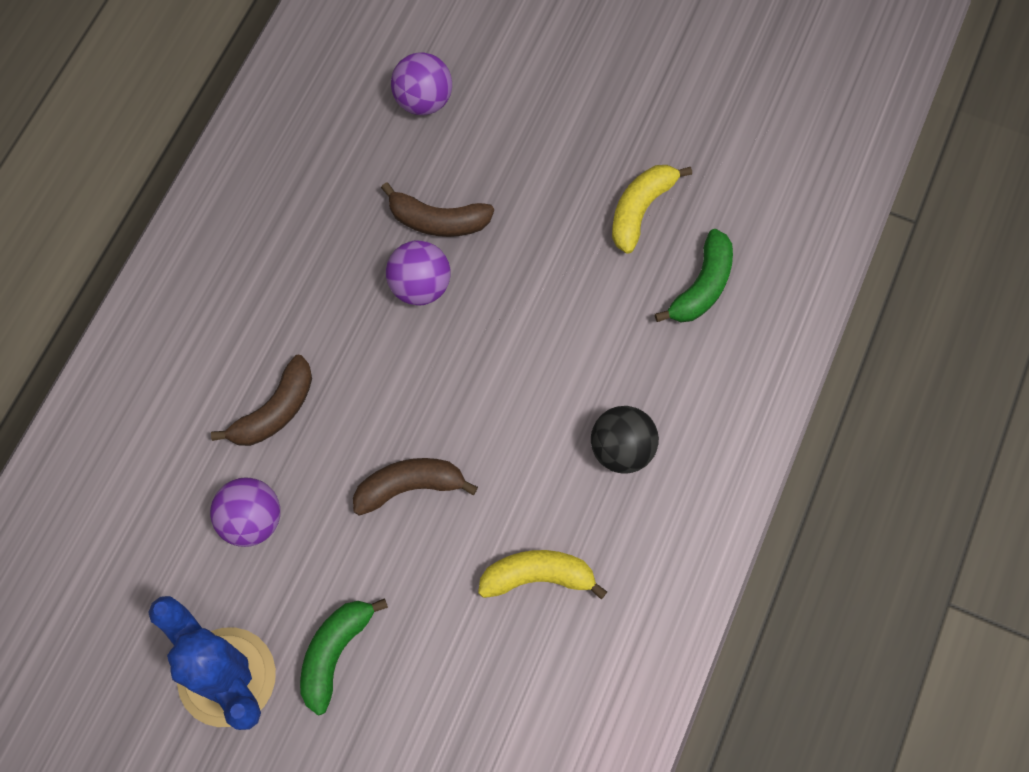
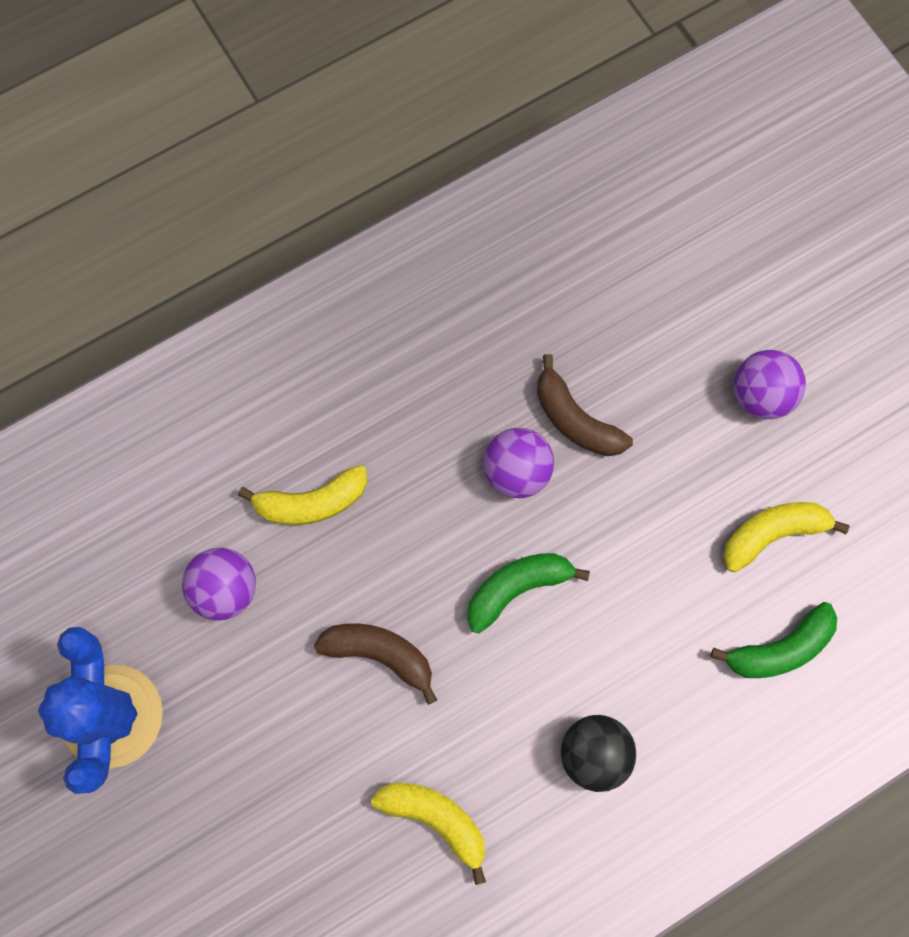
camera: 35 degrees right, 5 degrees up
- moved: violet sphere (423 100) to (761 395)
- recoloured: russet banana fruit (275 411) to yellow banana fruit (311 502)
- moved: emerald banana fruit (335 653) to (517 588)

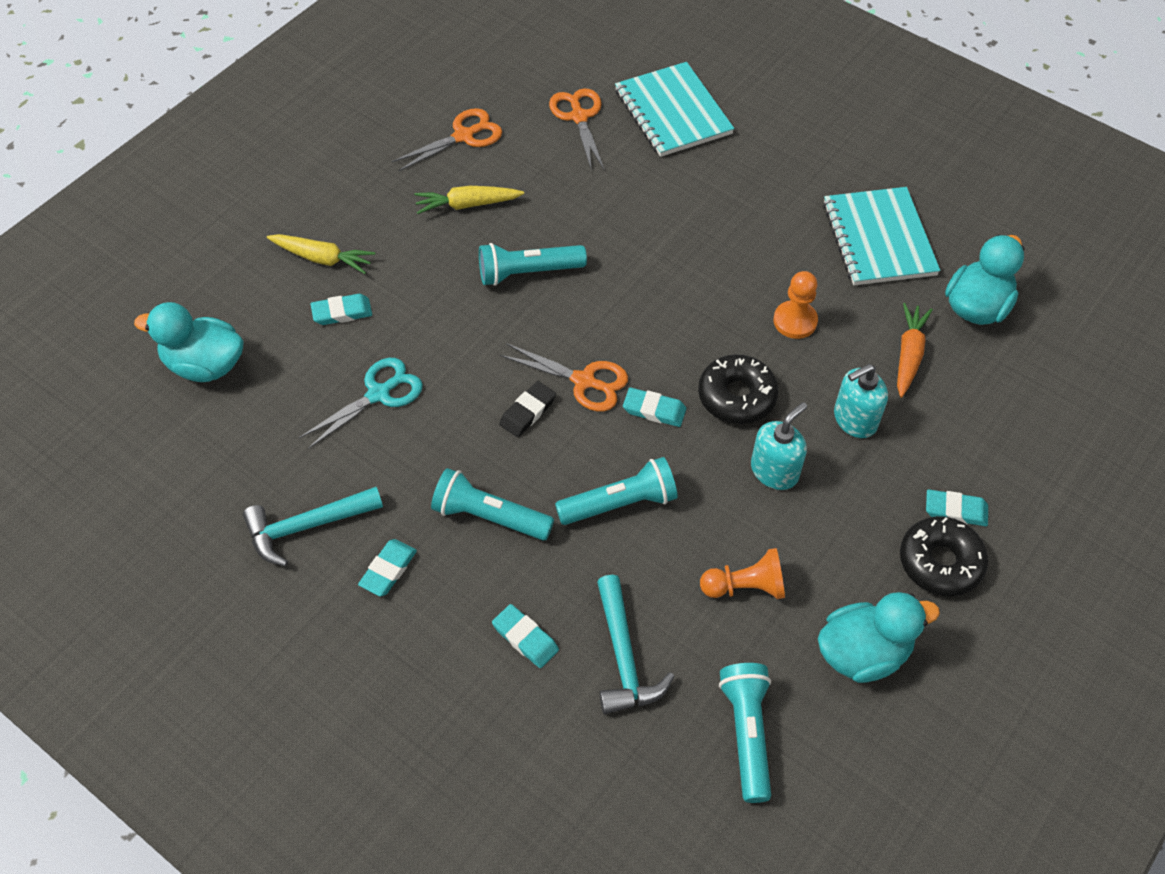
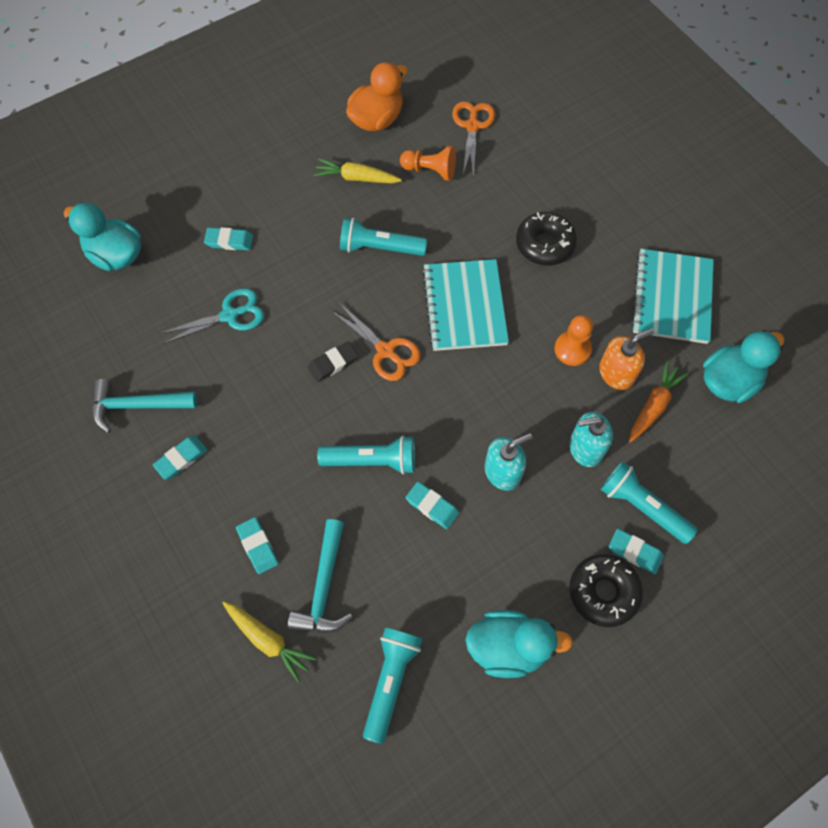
camera: 20 degrees right, 10 degrees up
- moved: teal notebook (672 112) to (464 306)
- replaced: orange-coloured shears (463 136) to orange-coloured duck (376 119)
- moved: yellow root vegetable (322 258) to (268 640)
- moved: ebony donut (736 396) to (544 244)
- moved: teal pencil eraser (654 410) to (432 506)
- moved: teal pocket torch (489 516) to (642 507)
- moved: orange-coloured chess pawn (745 587) to (430 170)
- added: orange-coloured soap pump (616 373)

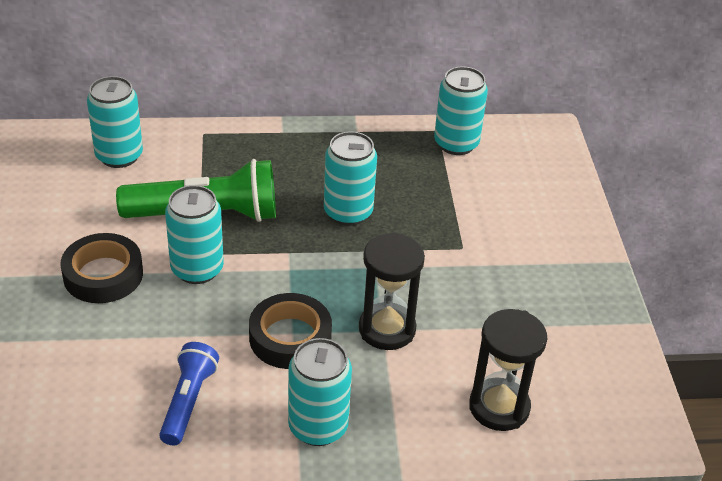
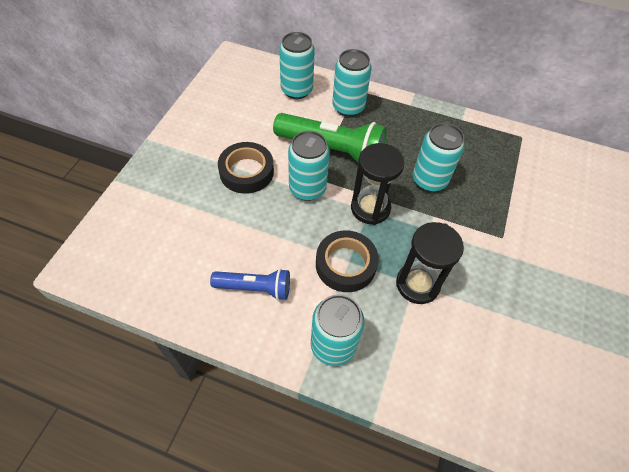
camera: 25 degrees right, 15 degrees up
- moved: teal soda can (456 144) to (348 107)
- moved: ebony sandglass (499 407) to (370 208)
- turned: cobalt pocket torch (188 401) = (255 288) 60 degrees clockwise

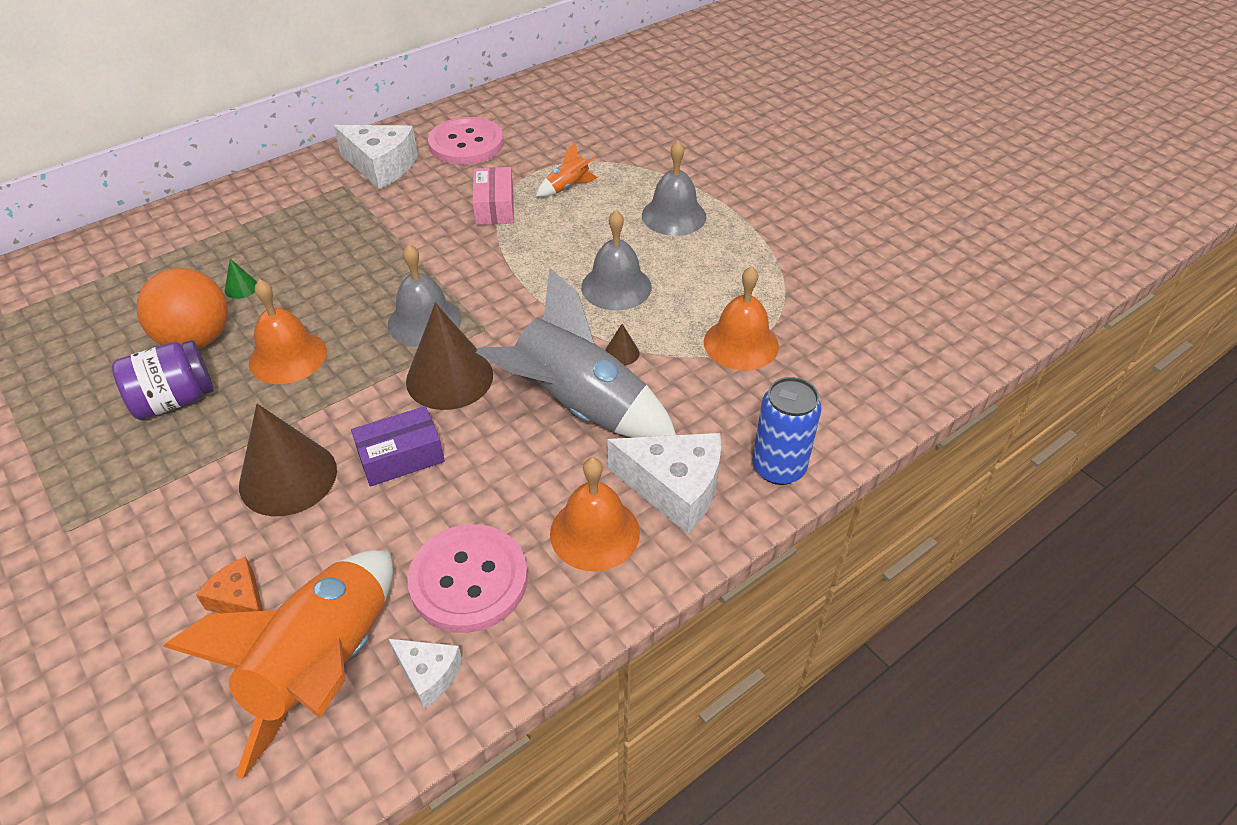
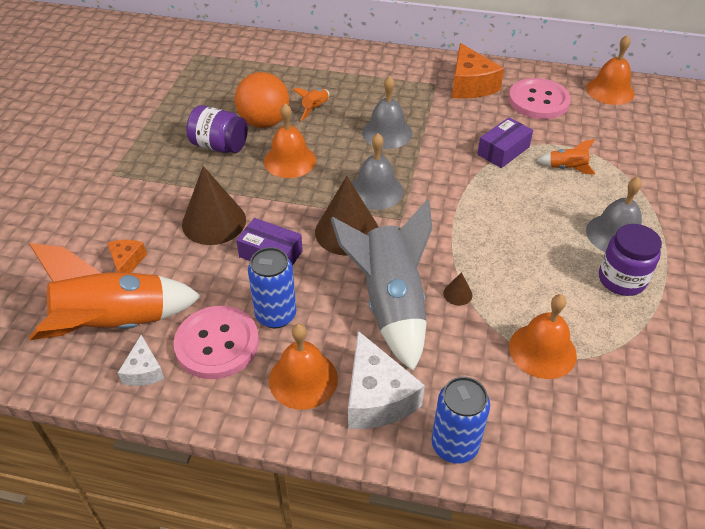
camera: 50 degrees right, 0 degrees up
- recoloured: white cheese (381 166) to orange-coloured cheese (470 85)
- recoloured: pink package (494 207) to violet package (503 151)
- moved: grey hand bell (616 287) to (387 133)
- replaced: emerald cone shape (241 288) to orange-coloured toy rocket (315 109)
- added: orange-coloured hand bell (610 90)
- added: violet jam jar (621 279)
- added: cobalt soda can (276 315)

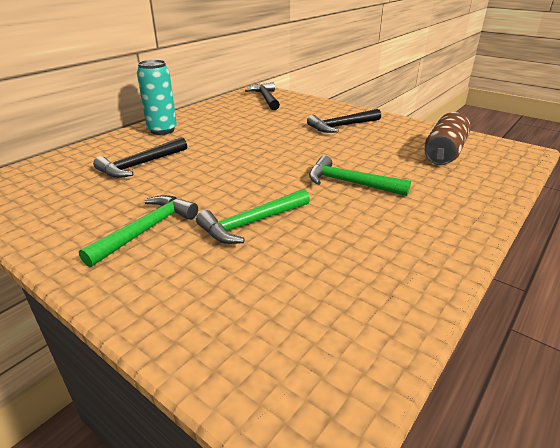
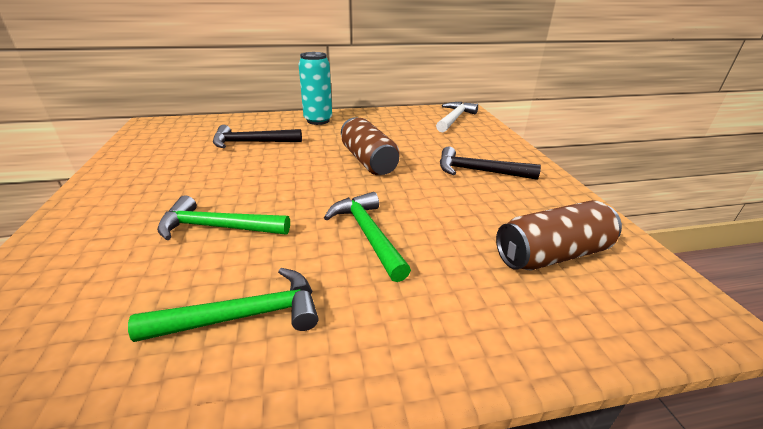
camera: 40 degrees right, 0 degrees up
- recoloured: ebony hammer (265 98) to white hammer (454 119)
- moved: emerald hammer (146 230) to (244 316)
- added: russet soda can (368 161)

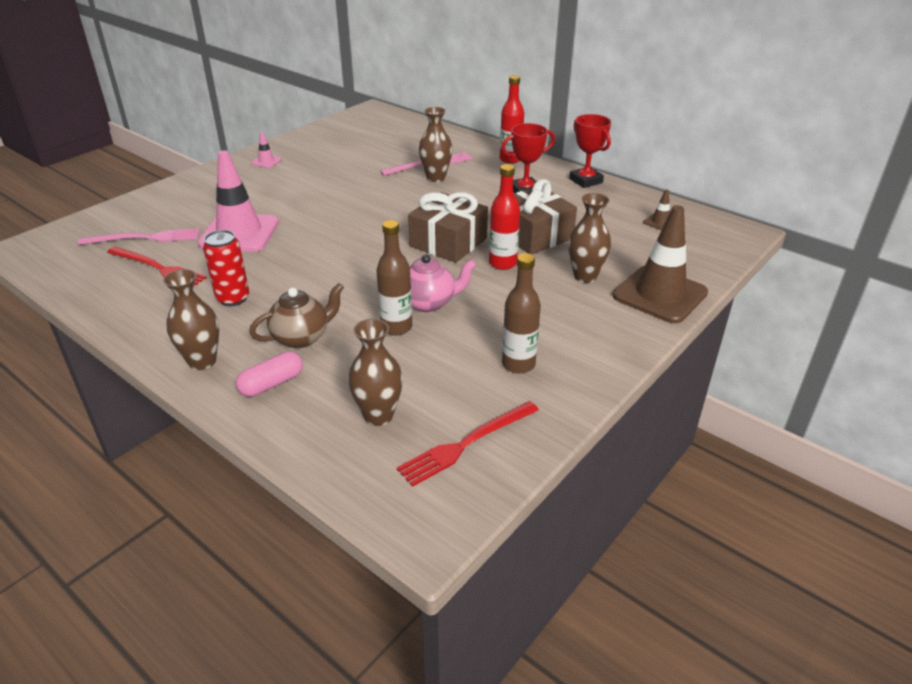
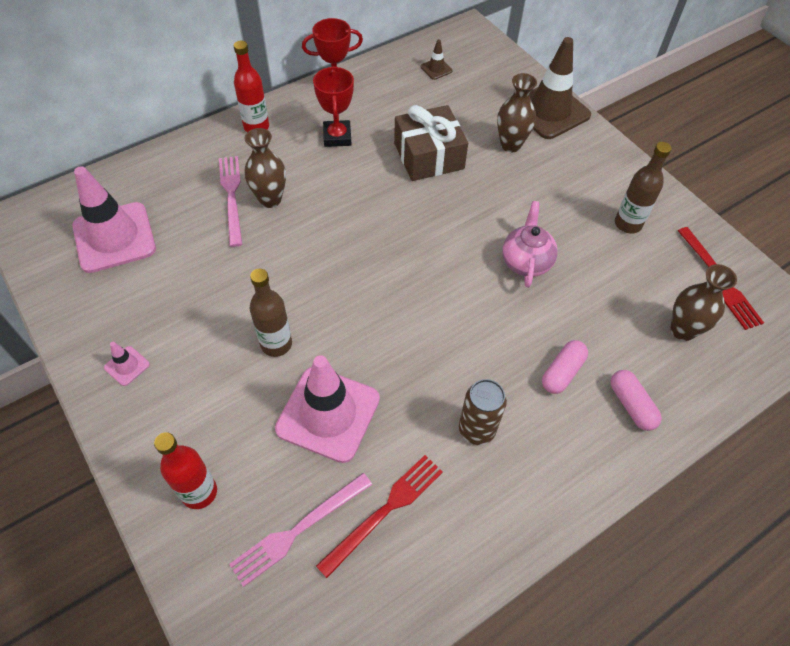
camera: 75 degrees left, 20 degrees up
- moved: crimson flask (502 263) to (199 492)
- removed: russet wrapped gift (448 242)
- moved: russet flask (396 327) to (276 344)
- turned: pink dinner fork (145 238) = (298 530) 135 degrees counterclockwise
- recoloured: crimson soda can (233 298) to russet soda can (477 429)
- removed: russet vase (202 361)
- replaced: russet china teapot (301 337) to pink pill shape (562 372)
- added: pink safety cone (114 237)

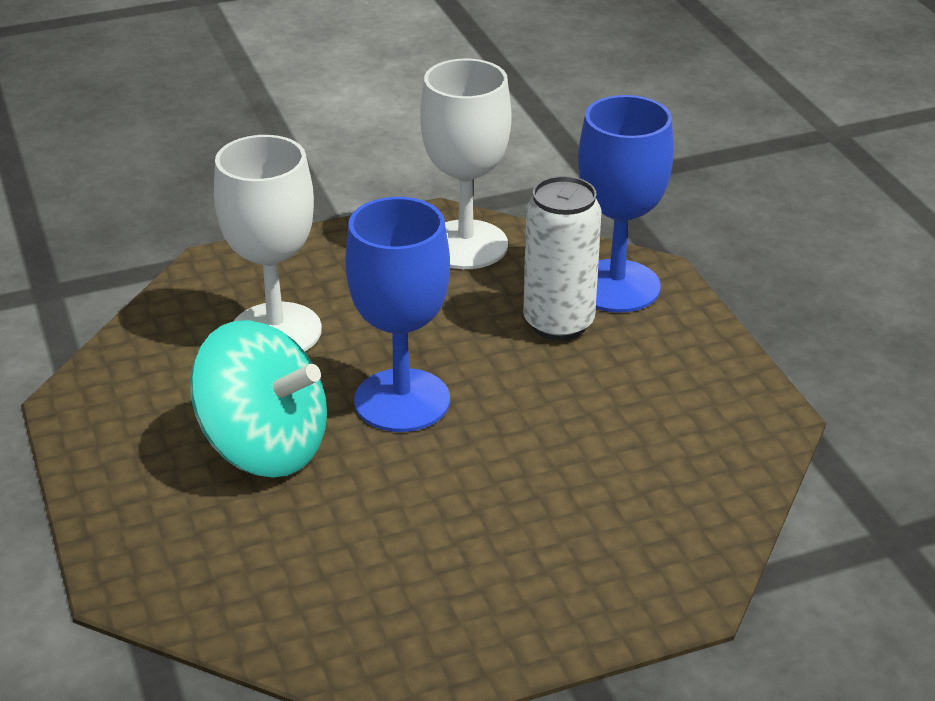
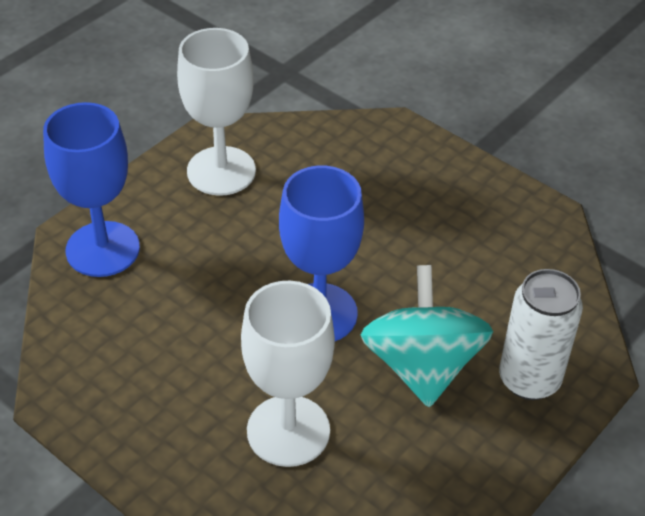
camera: 120 degrees left, 10 degrees up
- moved: white chalice (465 245) to (221 171)
- moved: white soda can (558 323) to (529 379)

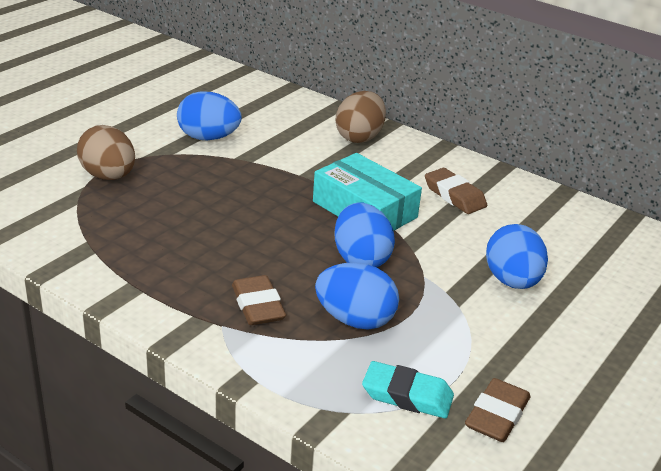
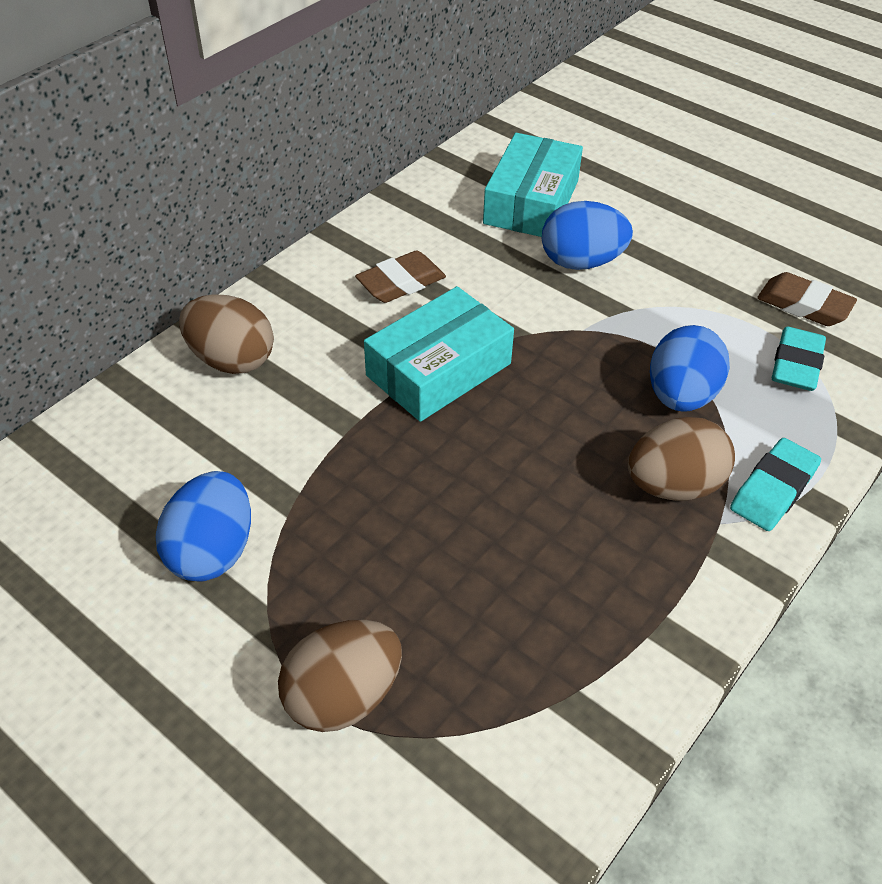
camera: 85 degrees left, 15 degrees up
- removed: cobalt egg shape (361 259)
- replaced: russet pencil eraser (258 306) to russet egg shape (673 485)
- added: teal package (531 202)
- added: teal pencil eraser (773 489)

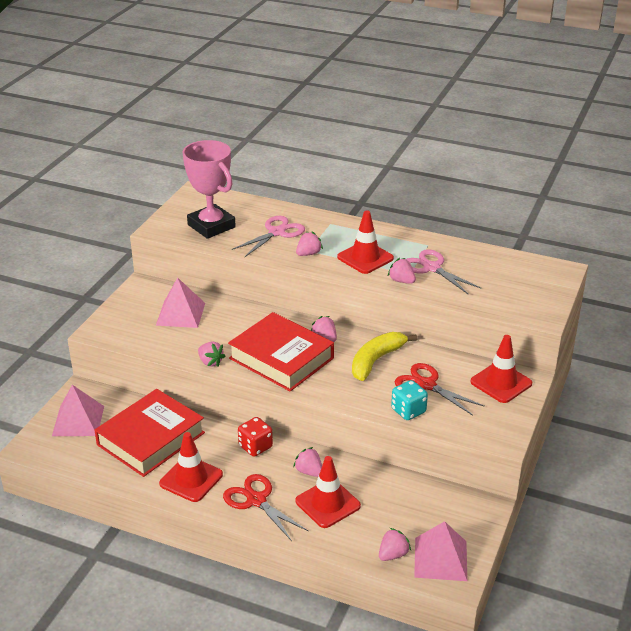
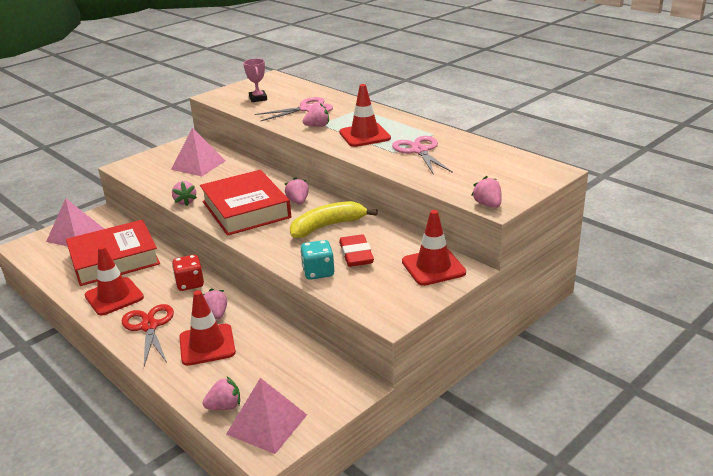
camera: 25 degrees right, 5 degrees down
- resized: pink prize cup (211 226) = (258 98) x0.50
- moved: pink toy strawberry (401 281) to (488 205)
- replaced: crimson shears (426 385) to crimson pencil eraser (356 254)

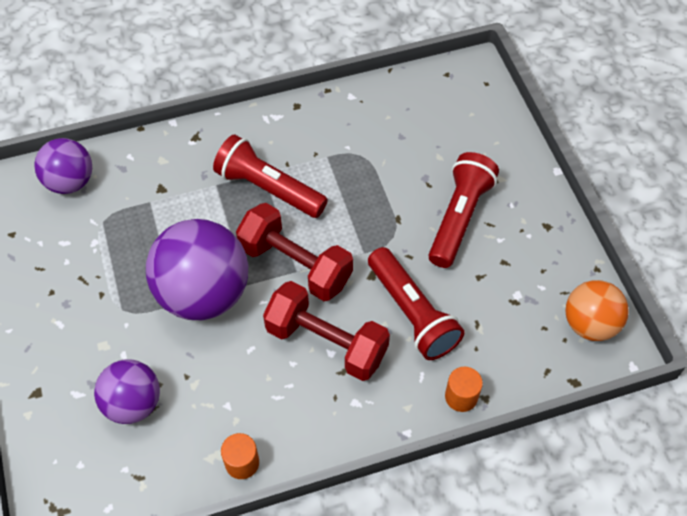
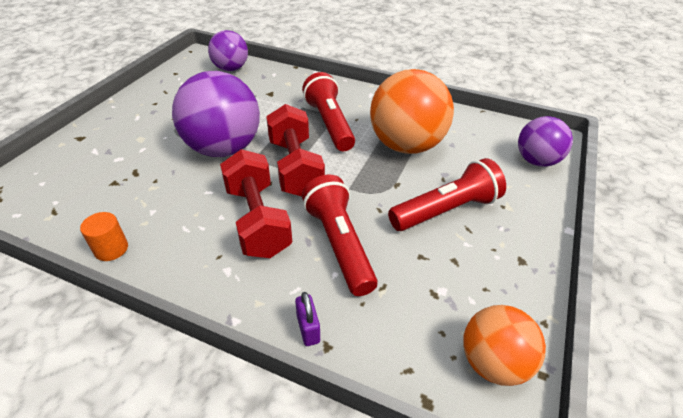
camera: 40 degrees right, 15 degrees down
- turned: crimson pocket torch (412 313) = (339 244) 150 degrees clockwise
- moved: violet sphere (133 403) to (536 161)
- replaced: orange-coloured cylinder shape (461 396) to violet small lock (308 329)
- added: orange-coloured sphere (406 145)

